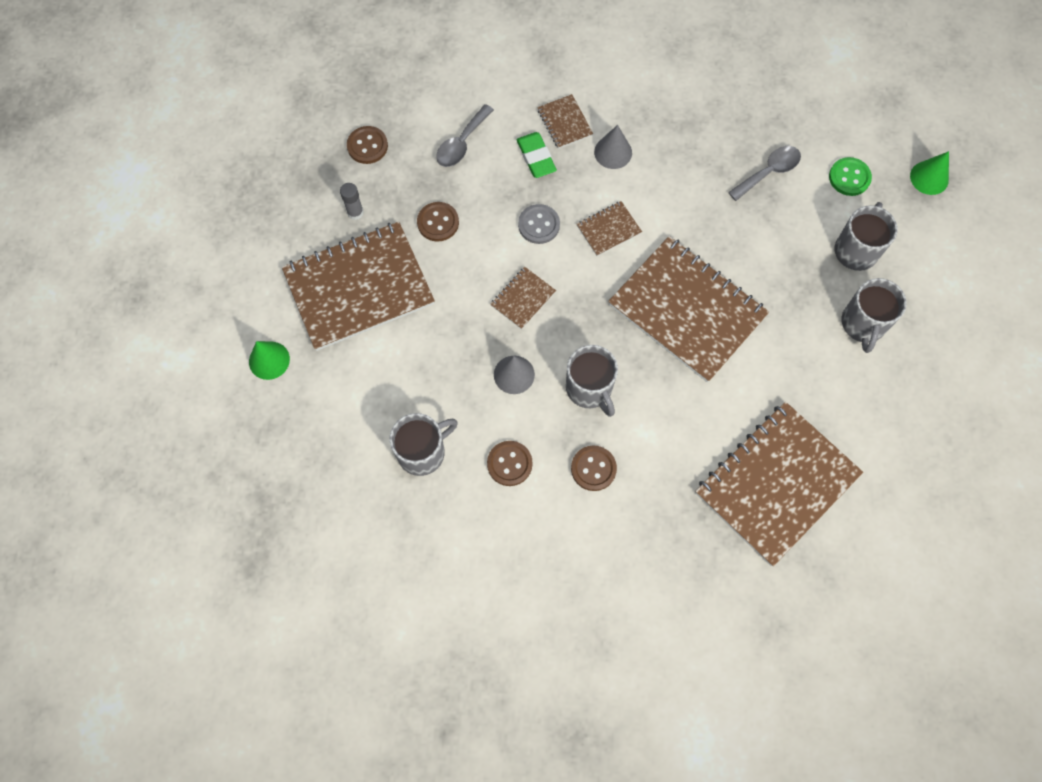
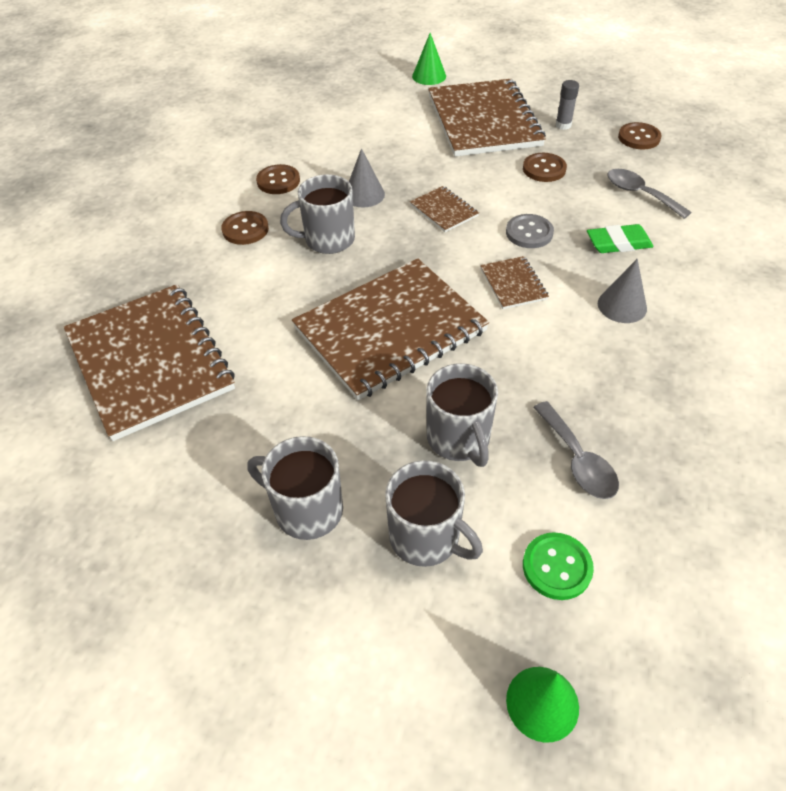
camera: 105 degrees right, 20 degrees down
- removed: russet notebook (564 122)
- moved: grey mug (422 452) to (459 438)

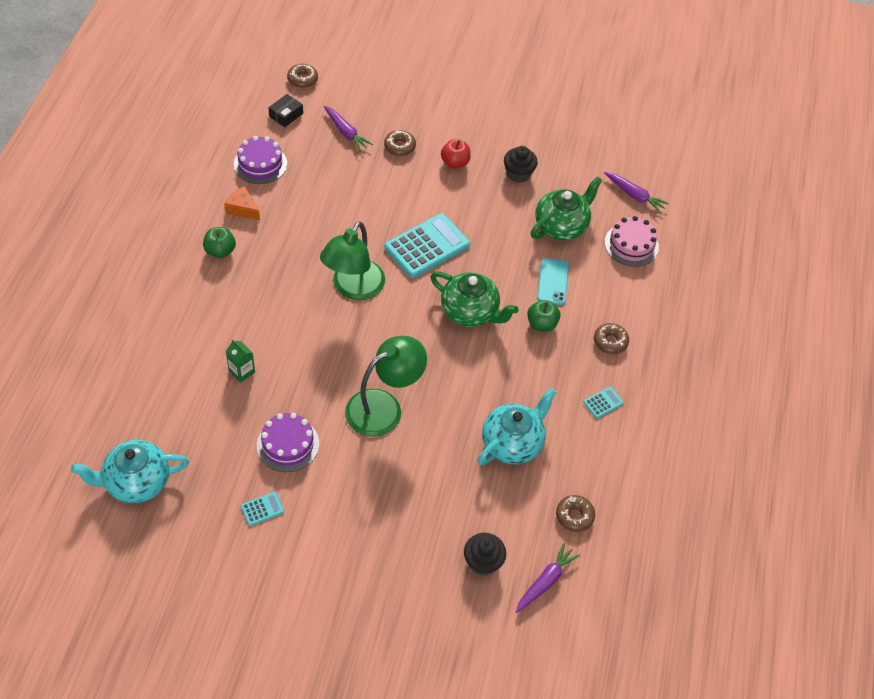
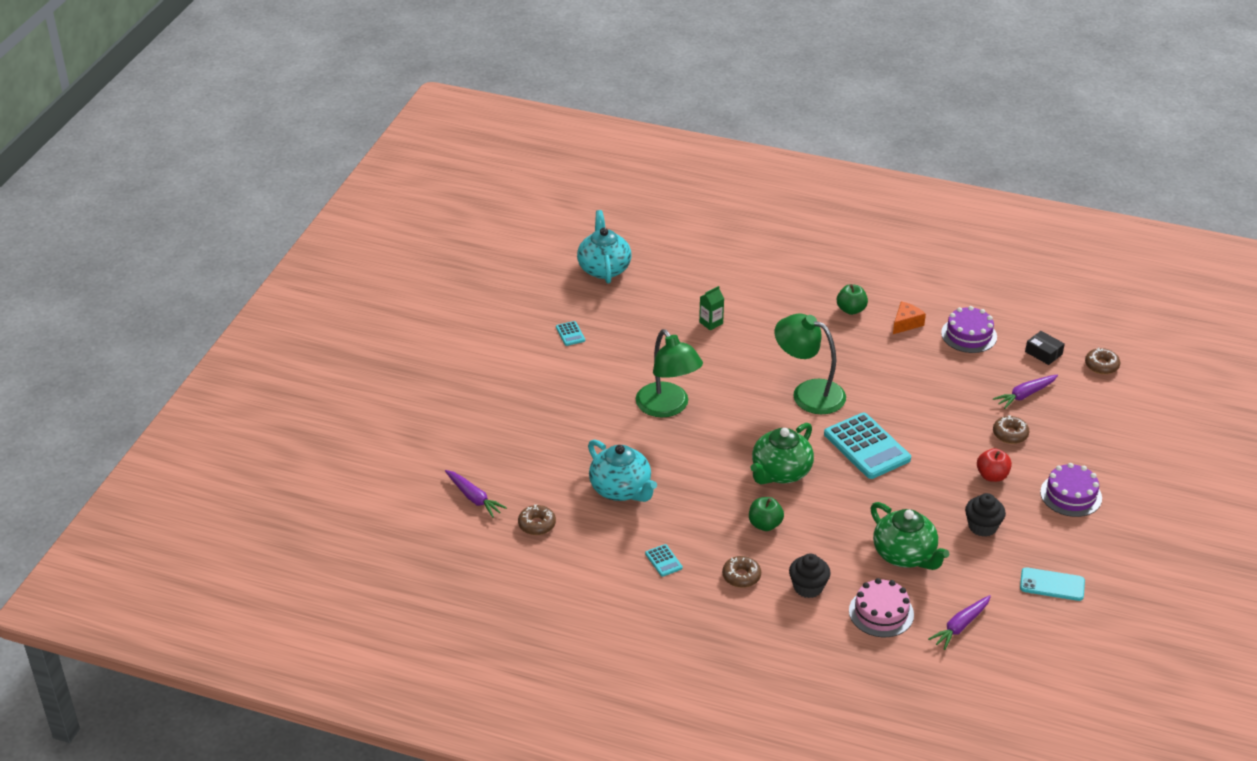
camera: 100 degrees right, 15 degrees down
- moved: teal phone (552 282) to (1052 584)
- moved: violet layer cake (288 444) to (1071 495)
- moved: ebony cupcake (483 562) to (808 587)

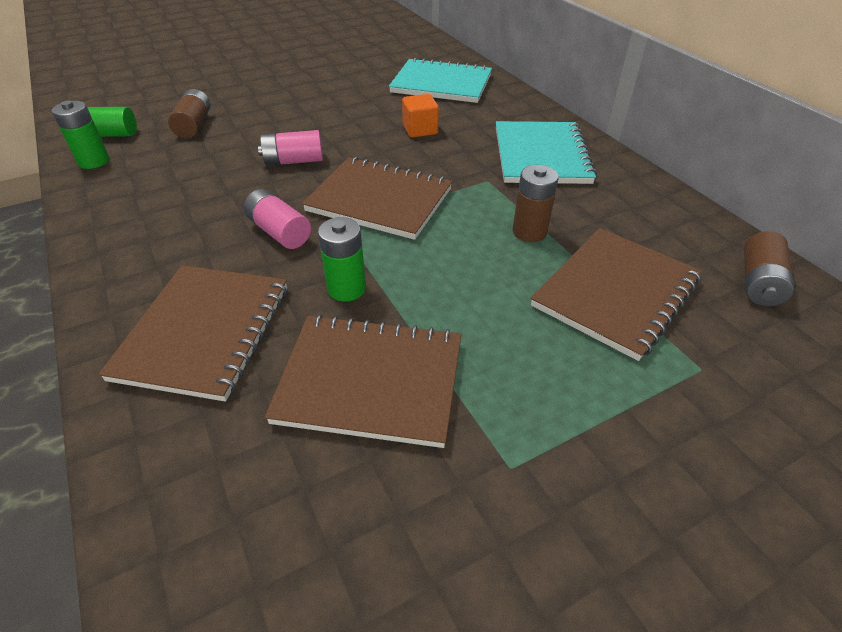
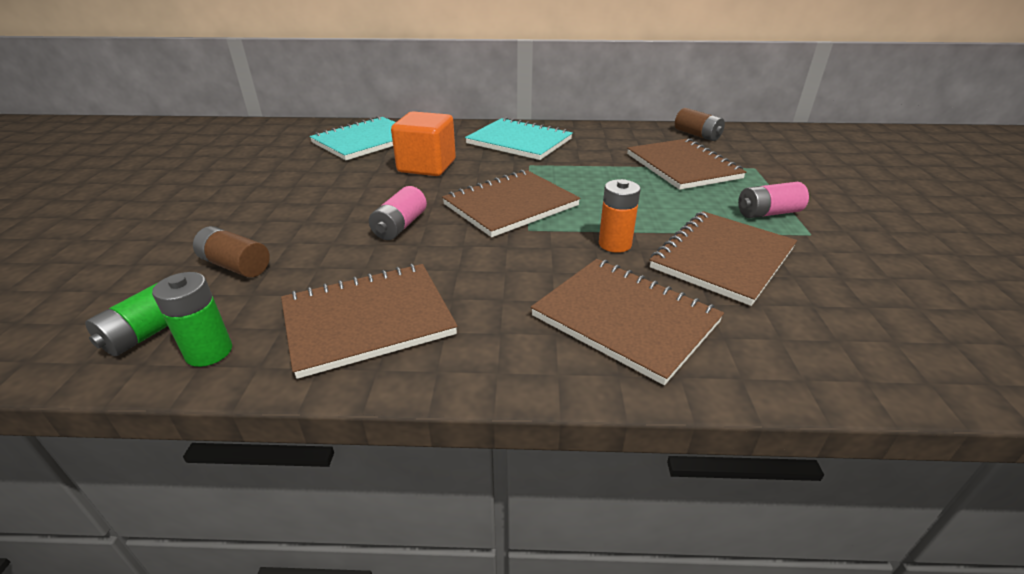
camera: 60 degrees left, 10 degrees down
- resized: orange-coloured solid cube (420 130) = (427 166) x1.70
- removed: russet battery (529 232)
- moved: pink battery (279 232) to (768 213)
- recoloured: emerald battery (346 288) to orange-coloured battery (615 244)
- added: russet notebook (368 320)

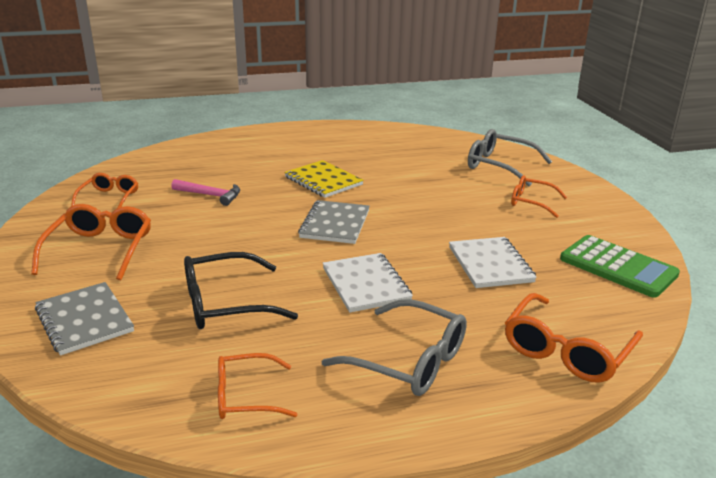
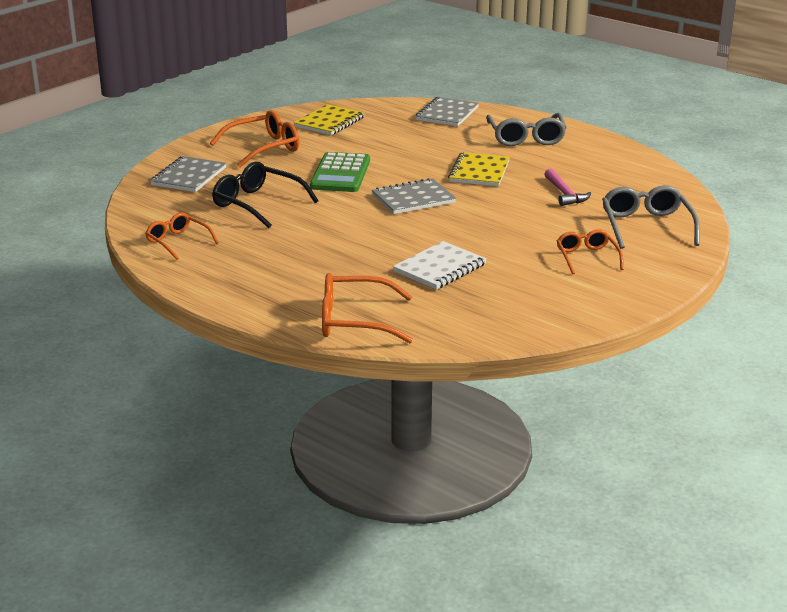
camera: 55 degrees right, 0 degrees up
- replaced: orange-coloured spectacles (109 198) to yellow notebook (329 122)
- moved: pink hammer (210 195) to (564 194)
- moved: emerald adding machine (618 267) to (340 174)
- removed: white notebook (366 284)
- moved: grey spectacles (408 360) to (526 137)
- added: grey notebook (447 114)

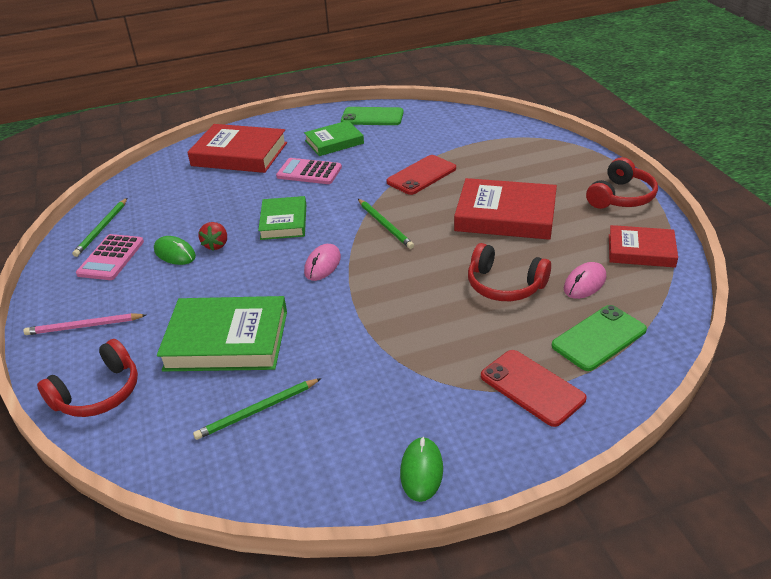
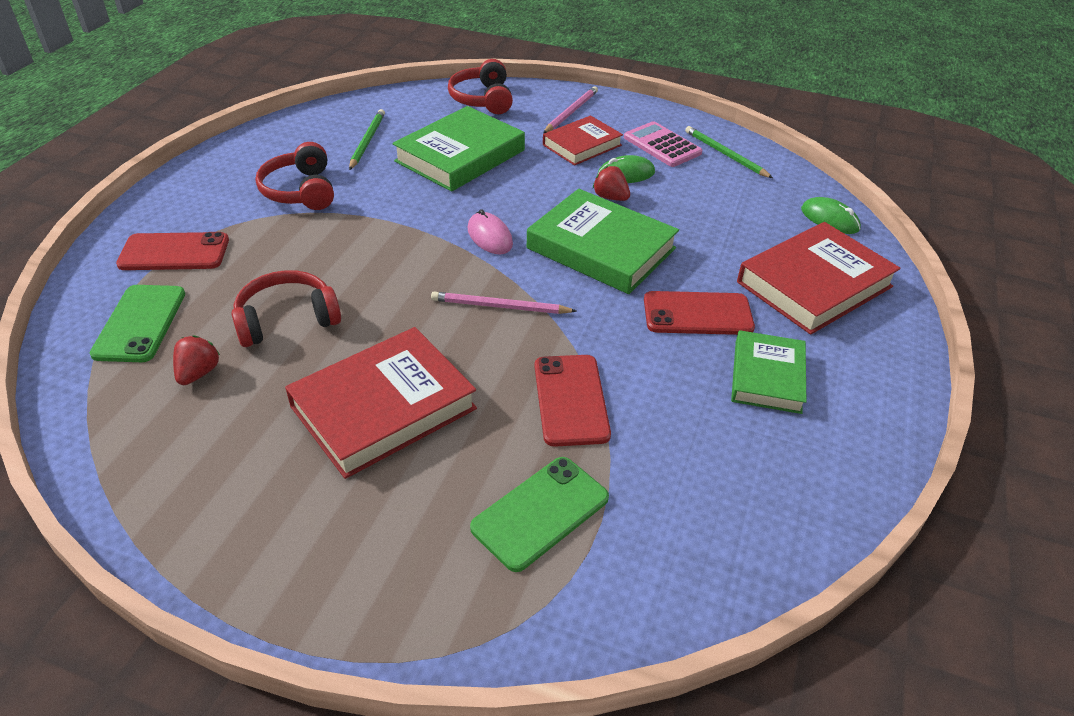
camera: 125 degrees right, 5 degrees up
- moved: emerald phone (372 117) to (540 513)
- moved: crimson over-ear headphones (621 197) to (300 191)
- replaced: pink adding machine (309 172) to crimson phone (697 314)
- resized: emerald hardback (284 222) = (601 248) x1.61
- recoloured: emerald pencil (385 225) to pink pencil (500 306)
- moved: crimson hardback (641 251) to (582 145)
- replaced: pink PC mouse (584 283) to crimson toy strawberry (198 373)
- moved: emerald PC mouse (421 471) to (829 219)

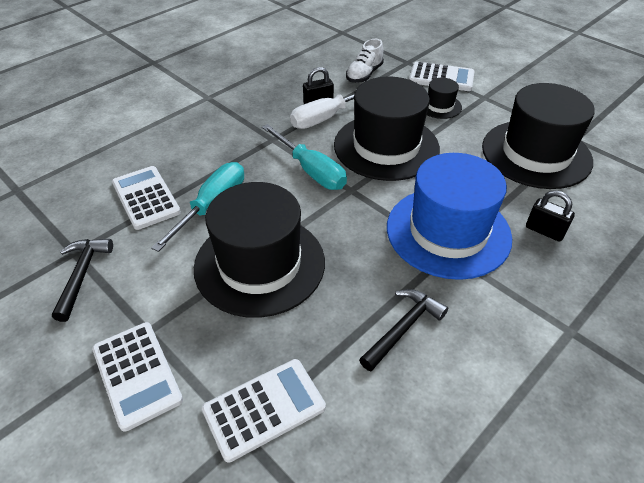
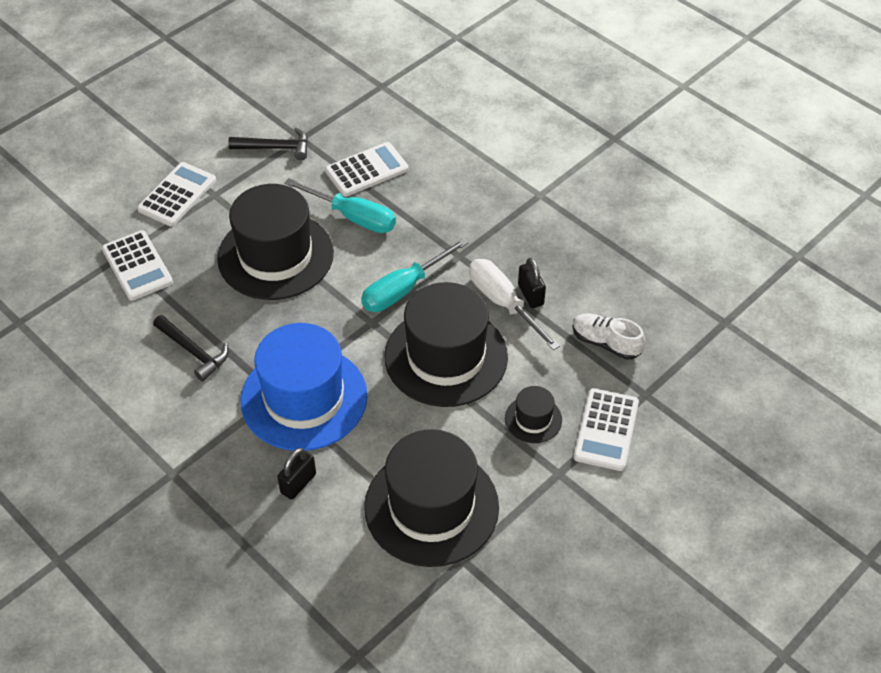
camera: 90 degrees right, 5 degrees up
- turned: white adding machine (137 374) = (177 195) 150 degrees clockwise

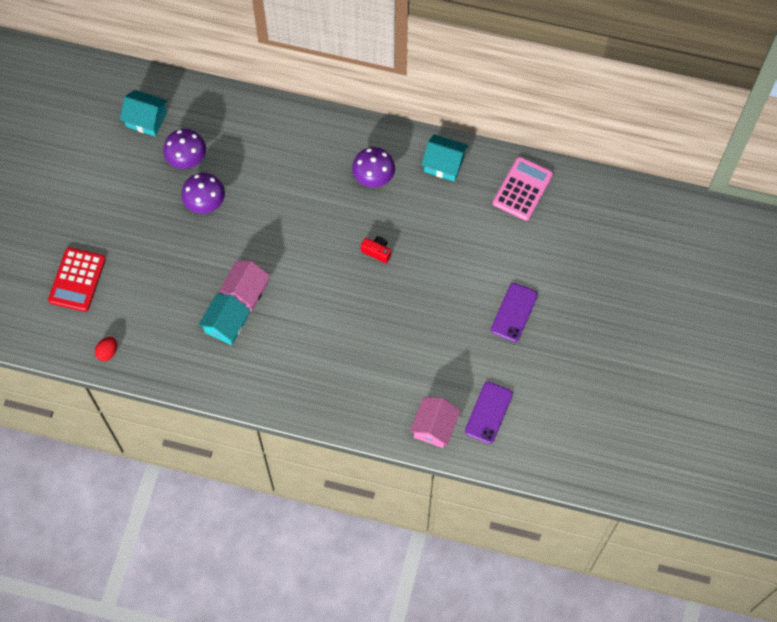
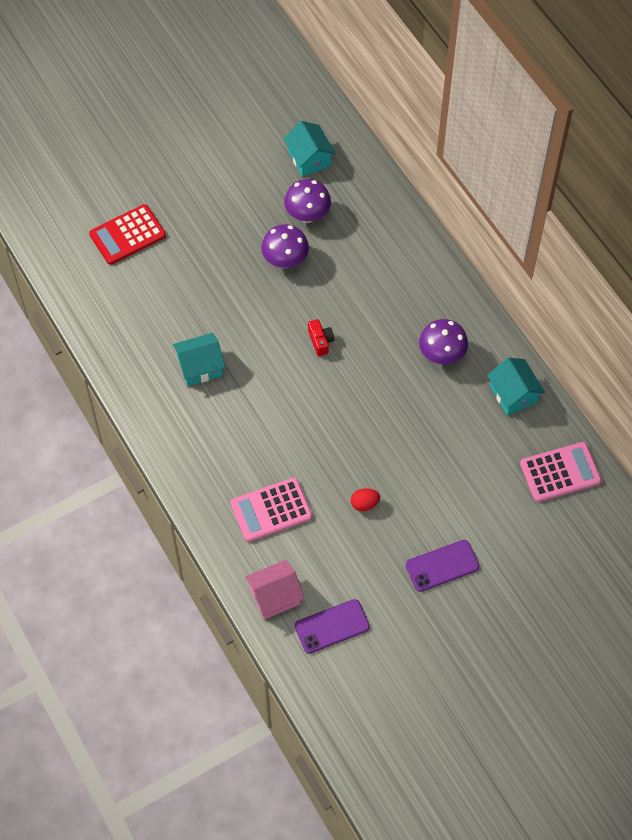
camera: 45 degrees right, 5 degrees down
- moved: crimson camera (377 252) to (320 341)
- removed: pink toy house (246 291)
- moved: crimson egg shape (107 352) to (364 504)
- added: pink adding machine (271 510)

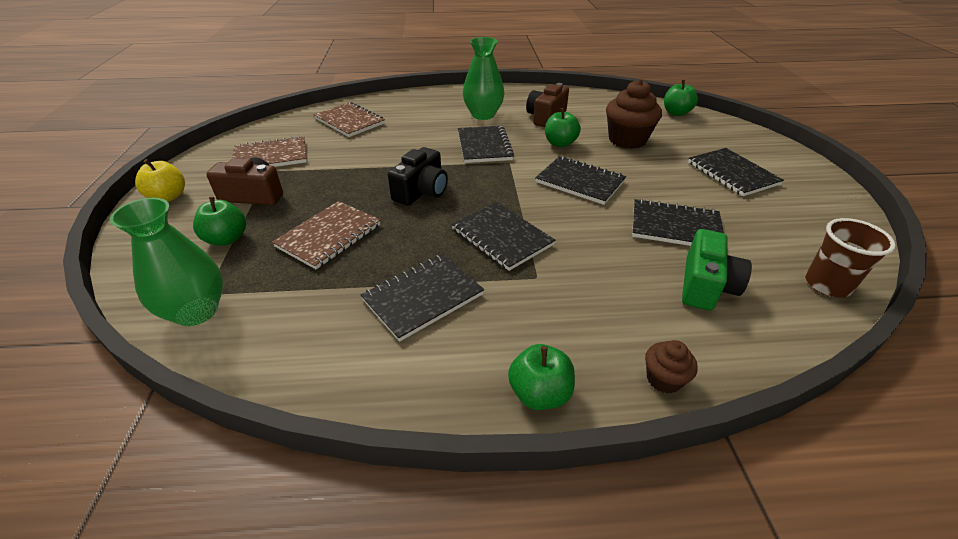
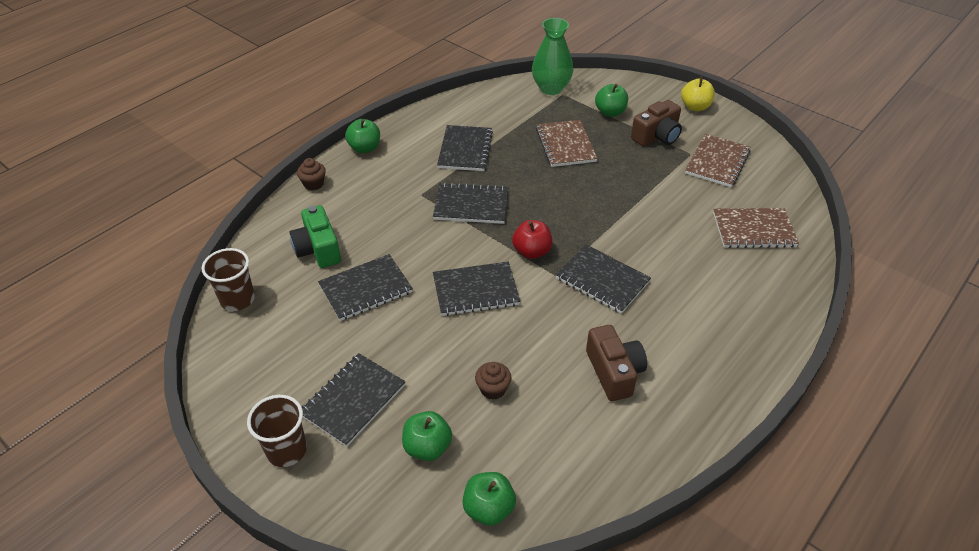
camera: 135 degrees right, 5 degrees up
- removed: emerald vase (483 115)
- resized: russet cupcake (627 140) = (493 389) x0.51
- moved: emerald toy apple (560 143) to (427 447)
- removed: ebony camera (421 191)
- turned: ebony notebook (732 173) = (353 400) 75 degrees counterclockwise
- added: crimson toy apple (531 251)
- added: russet tumbler (286 450)

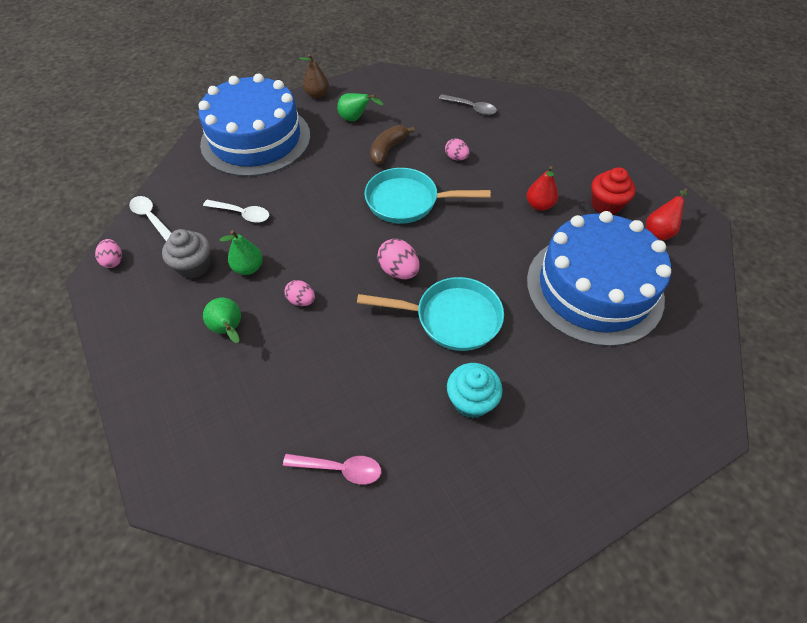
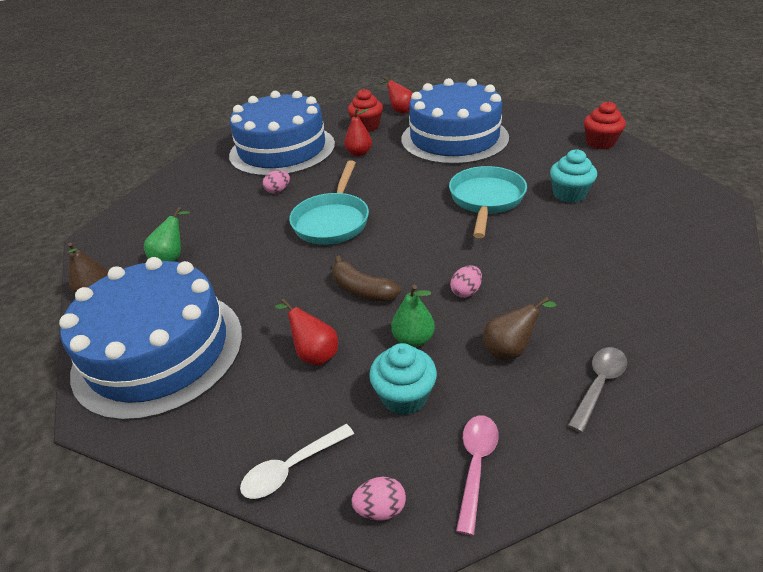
camera: 80 degrees left, 15 degrees down
- moved: grey teaspoon (471 108) to (598 384)
- moved: russet banana fruit (387 150) to (362 290)
- replaced: white teaspoon (242 214) to crimson pear (314 353)
- recoloured: grey cupcake (194 266) to teal cupcake (404 396)
- removed: pink egg shape (398 271)
- recoloured: emerald pear (229 329) to russet pear (510 349)
- moved: pink teaspoon (340 469) to (476 465)
- added: cobalt layer cake (282 150)
- added: crimson cupcake (600 143)

